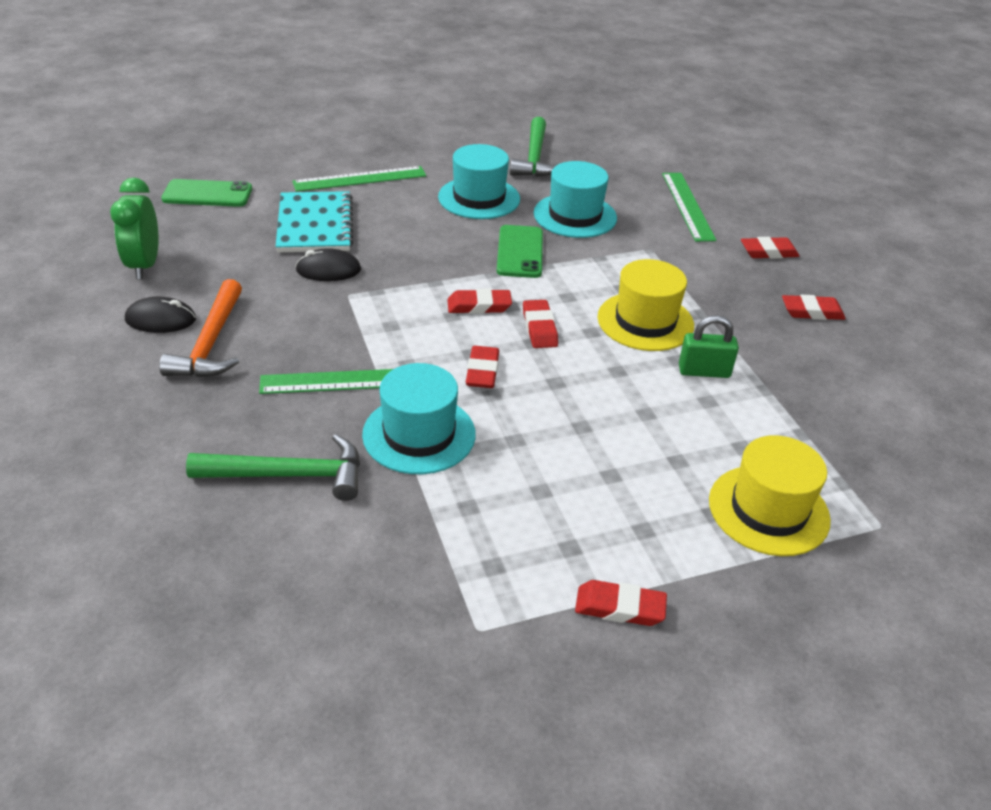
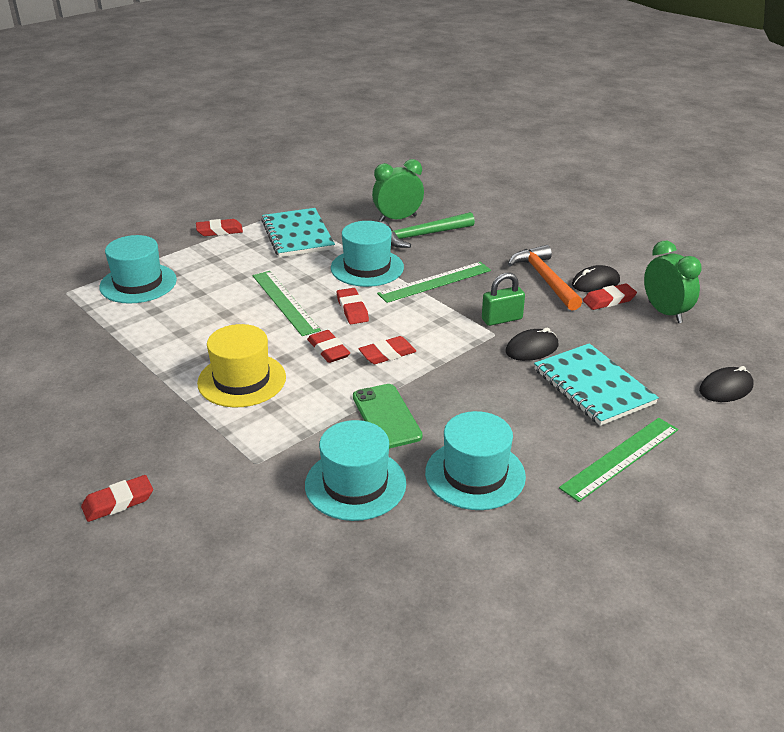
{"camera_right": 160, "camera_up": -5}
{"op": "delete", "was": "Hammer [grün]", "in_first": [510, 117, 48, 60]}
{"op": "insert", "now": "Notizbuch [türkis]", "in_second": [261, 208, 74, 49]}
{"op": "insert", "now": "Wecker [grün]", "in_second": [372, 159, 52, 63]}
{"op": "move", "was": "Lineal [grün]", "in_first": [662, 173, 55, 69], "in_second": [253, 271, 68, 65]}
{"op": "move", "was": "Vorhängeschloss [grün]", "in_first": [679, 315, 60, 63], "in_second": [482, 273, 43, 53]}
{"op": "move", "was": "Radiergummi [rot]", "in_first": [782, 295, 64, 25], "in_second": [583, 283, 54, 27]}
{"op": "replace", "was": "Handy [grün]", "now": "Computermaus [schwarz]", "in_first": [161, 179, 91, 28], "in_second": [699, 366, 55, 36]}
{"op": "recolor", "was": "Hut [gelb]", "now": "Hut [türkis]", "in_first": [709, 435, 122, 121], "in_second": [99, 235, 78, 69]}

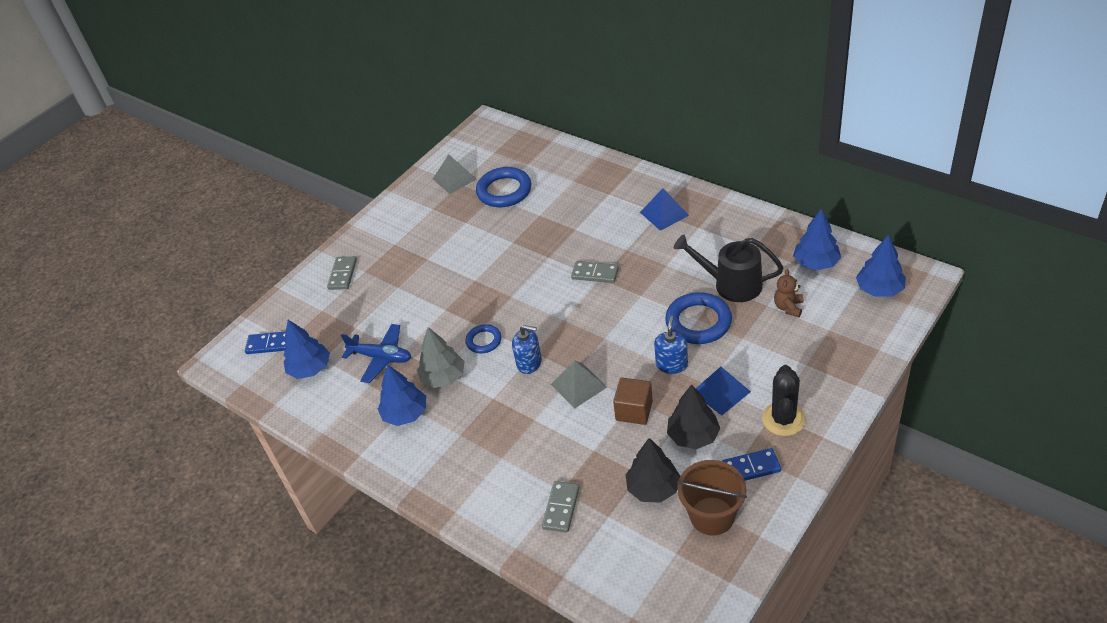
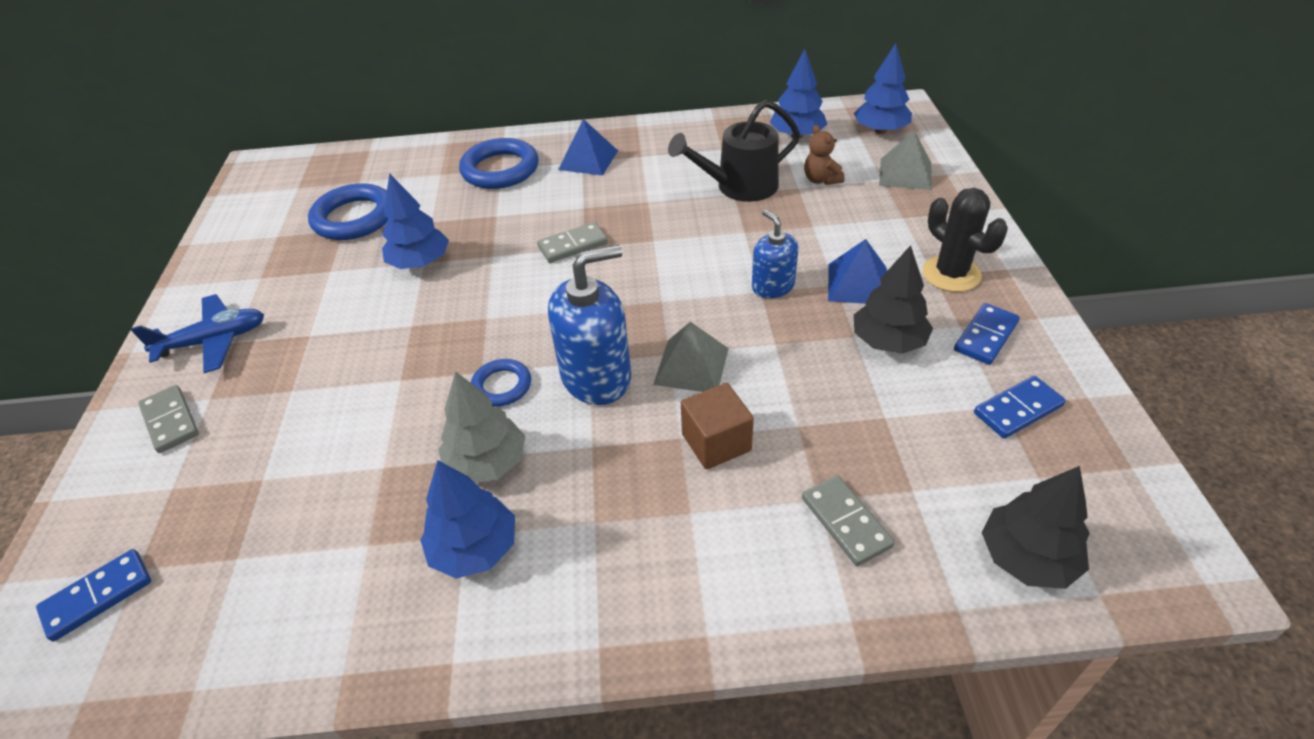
{"camera_right": -45, "camera_up": 0}
{"op": "move", "was": "Baum [blau]", "in_first": [283, 320, 47, 59], "in_second": [382, 173, 67, 96]}
{"op": "move", "was": "Flugzeug [blau]", "in_first": [341, 324, 70, 59], "in_second": [131, 294, 133, 79]}
{"op": "move", "was": "Pyramide [grau]", "in_first": [433, 154, 44, 40], "in_second": [879, 131, 53, 59]}
{"op": "move", "was": "Kubus [braun]", "in_first": [613, 378, 40, 47], "in_second": [681, 383, 73, 86]}
{"op": "move", "was": "Baum [schwarz]", "in_first": [626, 438, 54, 65], "in_second": [982, 466, 108, 123]}
{"op": "move", "was": "Ring [blau]", "in_first": [665, 292, 67, 52], "in_second": [459, 138, 79, 51]}
{"op": "replace", "was": "Eimer [braun]", "now": "Dominostein [blau]", "in_first": [677, 460, 70, 76], "in_second": [974, 376, 92, 63]}
{"op": "resize", "was": "Seifenspender [blau]", "in_first": [512, 325, 30, 49], "in_second": [548, 245, 83, 160], "ratio": 1.69}

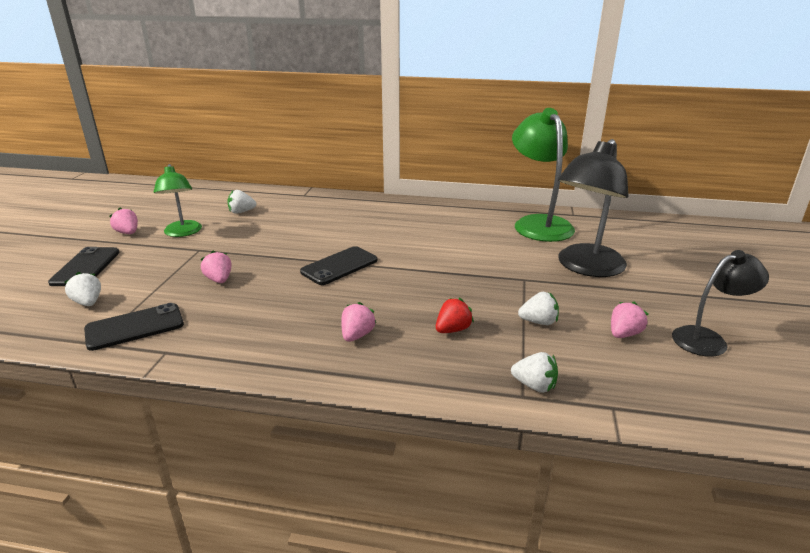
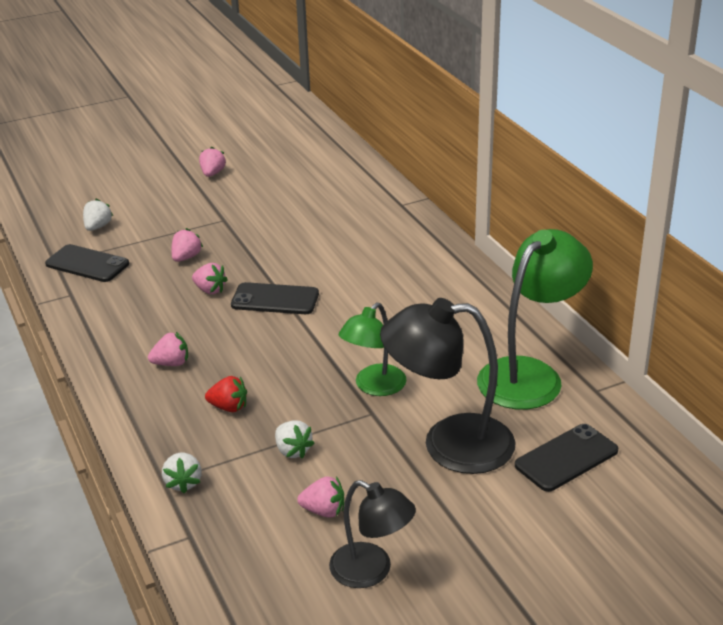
{"camera_right": 55, "camera_up": 5}
{"op": "delete", "was": "Erdbeere [weiß]", "in_first": [227, 190, 30, 24]}
{"op": "insert", "now": "Erdbeere [rosa]", "in_second": [192, 263, 36, 31]}
{"op": "move", "was": "Handy [schwarz]", "in_first": [48, 247, 72, 39], "in_second": [515, 424, 103, 68]}
{"op": "move", "was": "Lampe [grün]", "in_first": [154, 164, 48, 73], "in_second": [339, 303, 68, 93]}

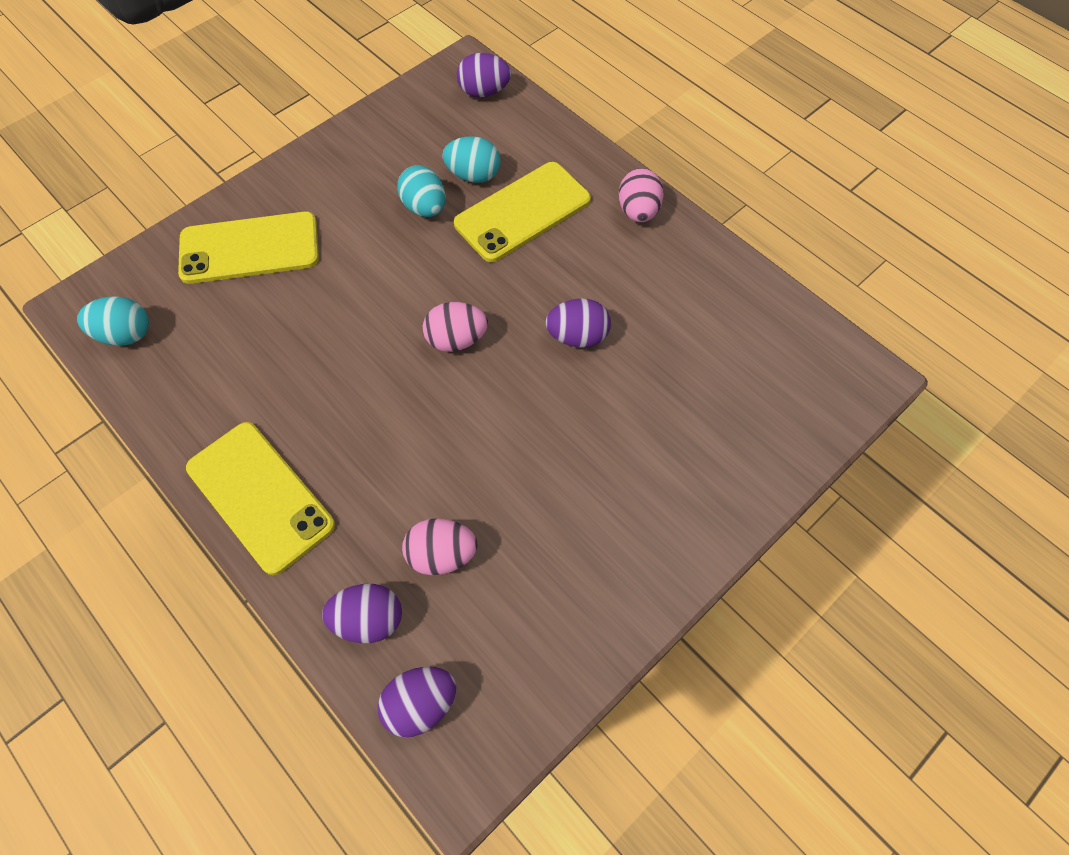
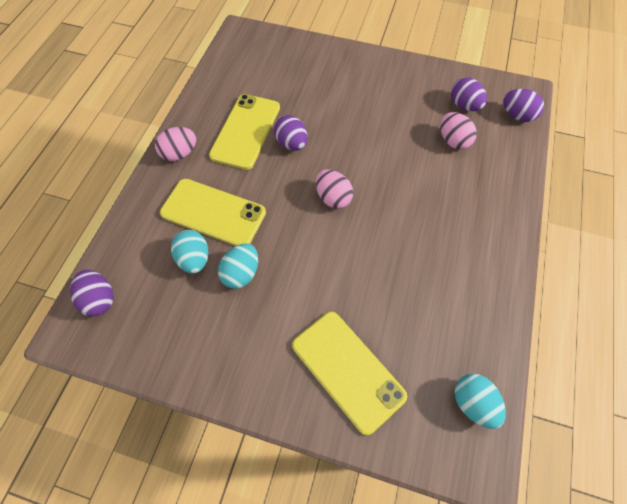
{"camera_right": -120, "camera_up": 0}
{"op": "move", "was": "Handy [gelb]", "in_first": [186, 422, 149, 153], "in_second": [209, 94, 71, 76]}
{"op": "move", "was": "Ei [lila]", "in_first": [322, 584, 80, 59], "in_second": [451, 77, 36, 34]}

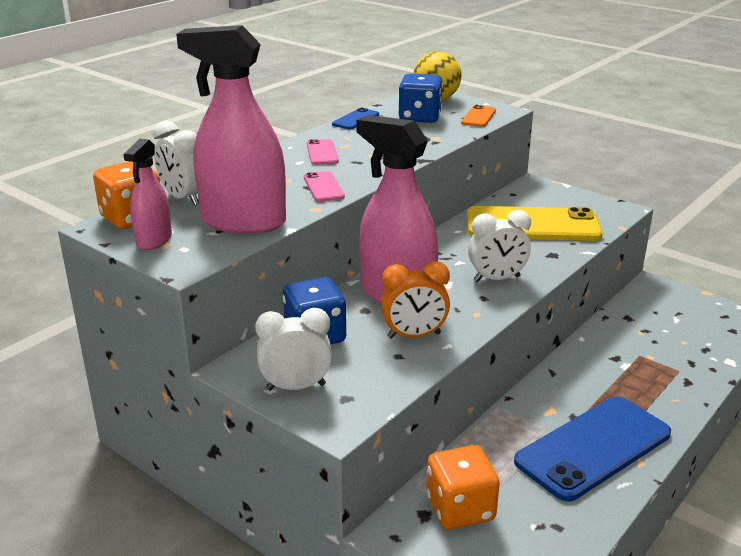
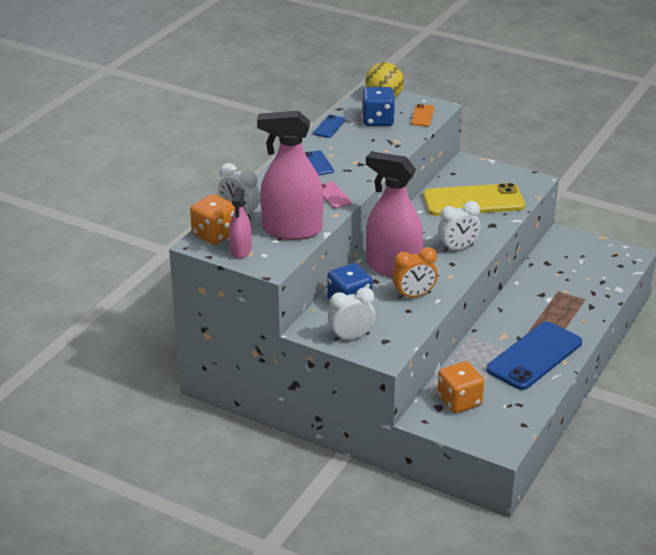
{"camera_right": -10, "camera_up": 5}
{"op": "recolor", "was": "Handy [rosa]", "now": "Handy [blau]", "in_first": [307, 139, 32, 26], "in_second": [305, 150, 29, 25]}

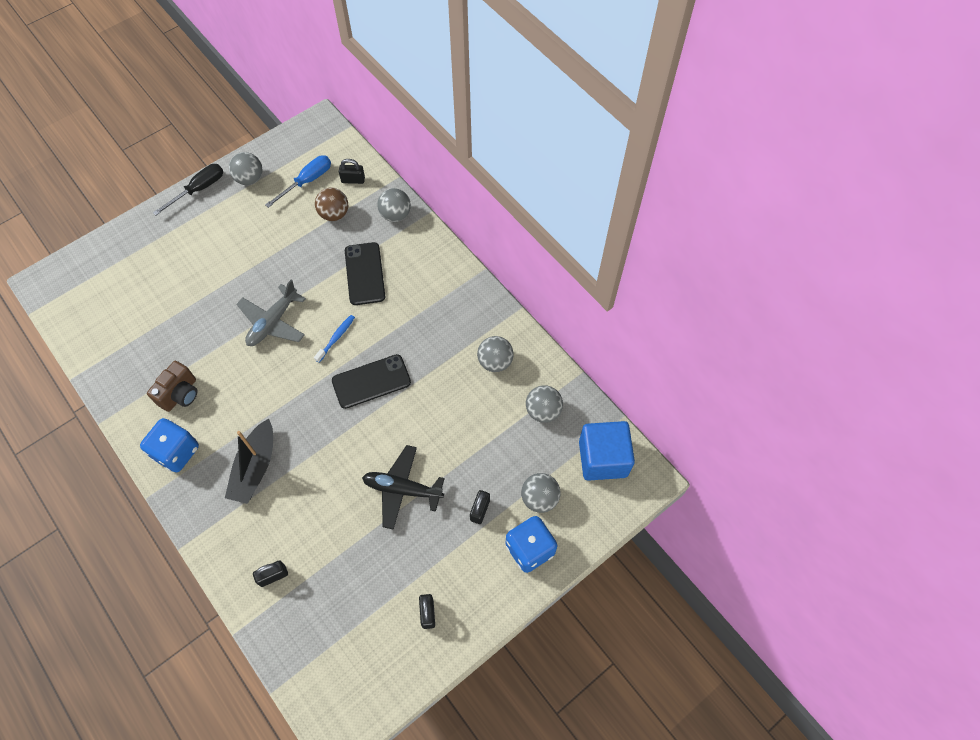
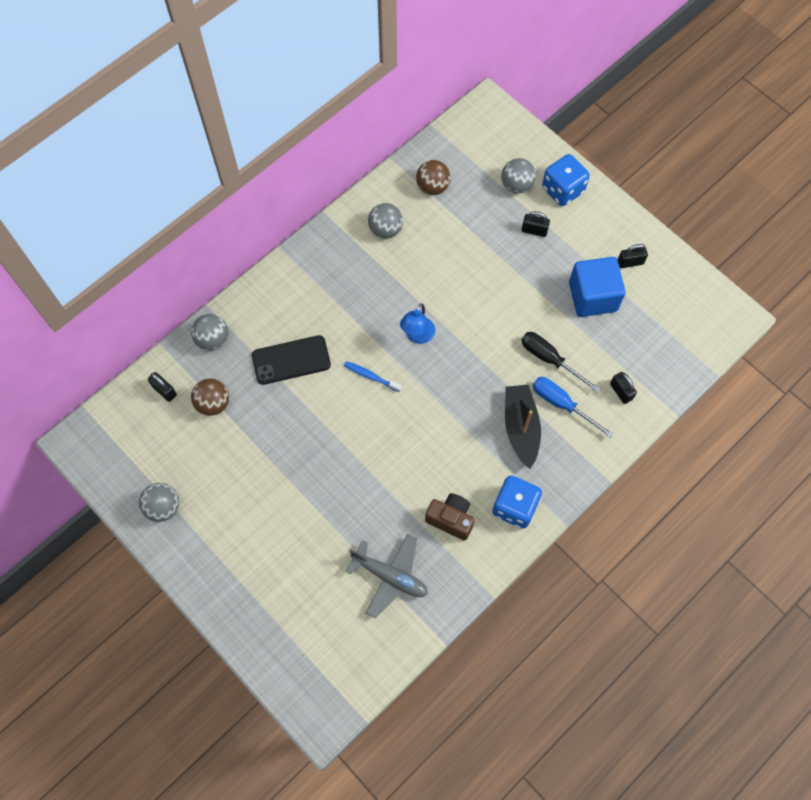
{"camera_right": -95, "camera_up": 5}
{"op": "delete", "was": "Flugzeug [schwarz]", "in_first": [362, 445, 83, 85]}
{"op": "move", "was": "Schraubenzieher [schwarz]", "in_first": [153, 164, 70, 51], "in_second": [521, 332, 79, 60]}
{"op": "move", "was": "Flugzeug [grau]", "in_first": [236, 280, 70, 66], "in_second": [346, 534, 82, 85]}
{"op": "move", "was": "Schraubenzieher [blau]", "in_first": [265, 156, 66, 52], "in_second": [533, 377, 81, 61]}
{"op": "move", "was": "Kubus [blau]", "in_first": [579, 421, 56, 60], "in_second": [569, 257, 57, 60]}
{"op": "replace", "was": "Handy [schwarz]", "now": "Lampe [blau]", "in_first": [332, 354, 79, 55], "in_second": [400, 303, 35, 41]}
{"op": "recolor", "was": "Ball [grau]", "now": "Ball [braun]", "in_first": [526, 385, 37, 38], "in_second": [416, 160, 35, 35]}
{"op": "rotate", "was": "Boot [schwarz]", "in_first": [225, 419, 48, 85], "in_second": [505, 385, 36, 84], "clockwise": -105}
{"op": "rotate", "was": "Vorhängeschloss [schwarz]", "in_first": [339, 159, 26, 25], "in_second": [148, 372, 29, 30], "clockwise": -45}

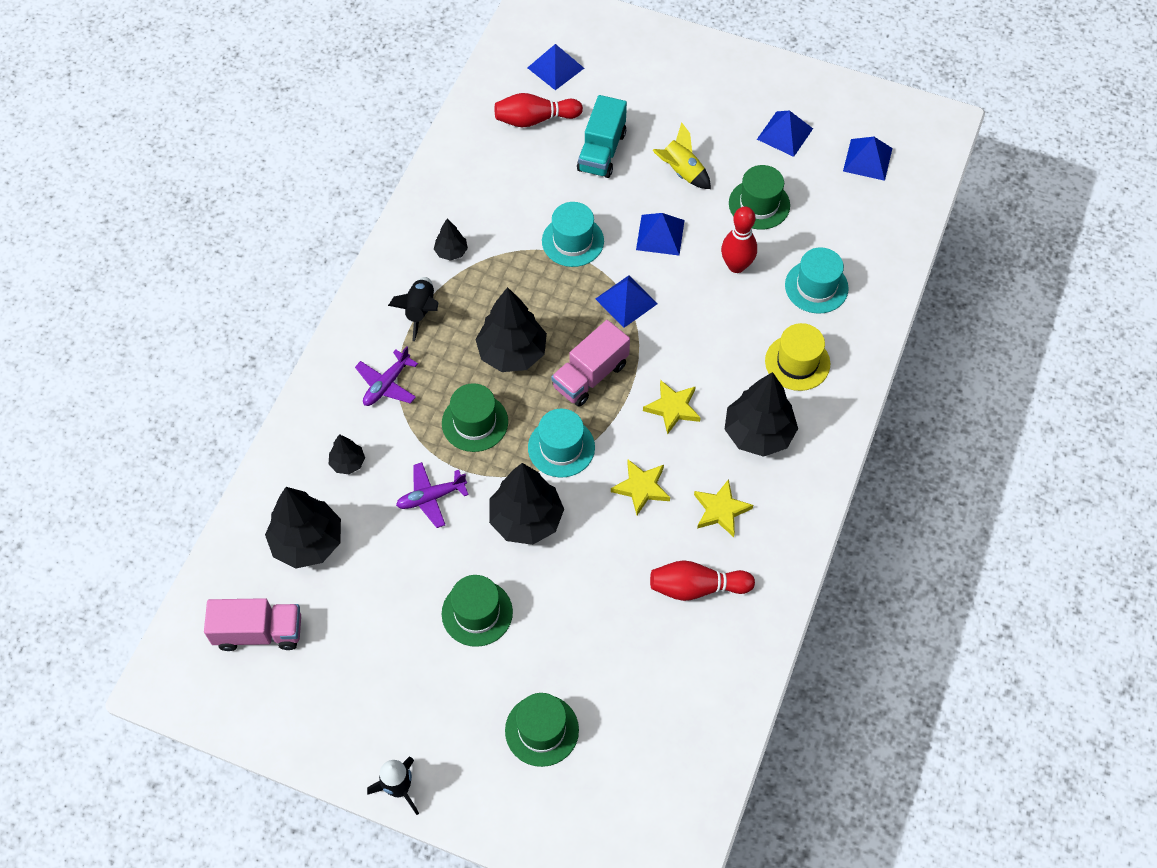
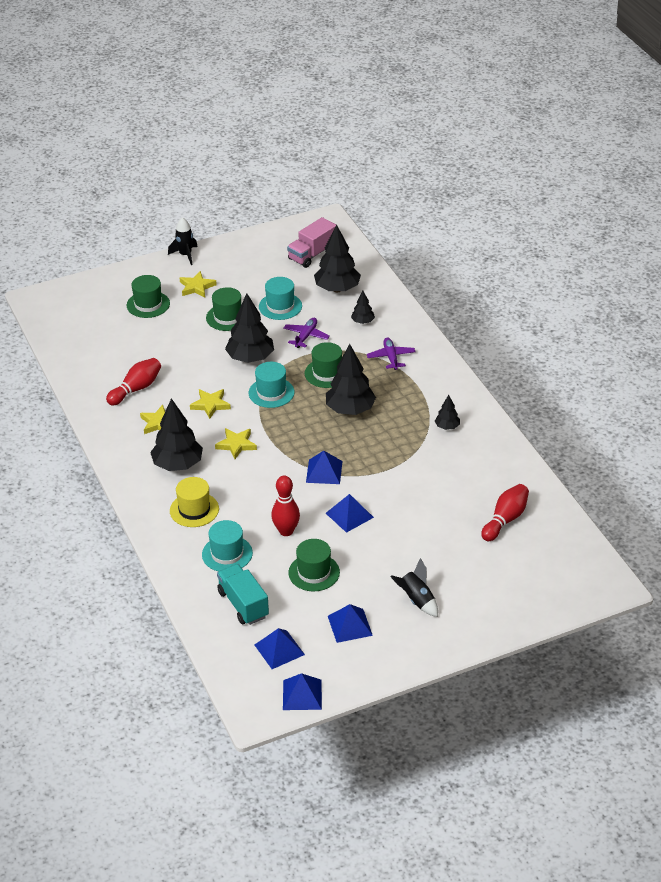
{"camera_right": 135, "camera_up": -20}
{"op": "delete", "was": "Lastwagen [rosa]", "in_first": [551, 320, 79, 87]}
{"op": "delete", "was": "Rakete [gelb]", "in_first": [652, 122, 59, 67]}
{"op": "insert", "now": "Stern [gelb]", "in_second": [180, 271, 37, 27]}
{"op": "move", "was": "Rakete [schwarz]", "in_first": [388, 277, 50, 64], "in_second": [390, 558, 48, 59]}
{"op": "move", "was": "Pyramide [blau]", "in_first": [527, 44, 57, 46], "in_second": [283, 673, 39, 37]}
{"op": "move", "was": "Hut [türkis]", "in_first": [542, 202, 62, 65], "in_second": [259, 277, 43, 43]}
{"op": "move", "was": "Lastwagen [türkis]", "in_first": [577, 95, 50, 83], "in_second": [217, 564, 52, 61]}

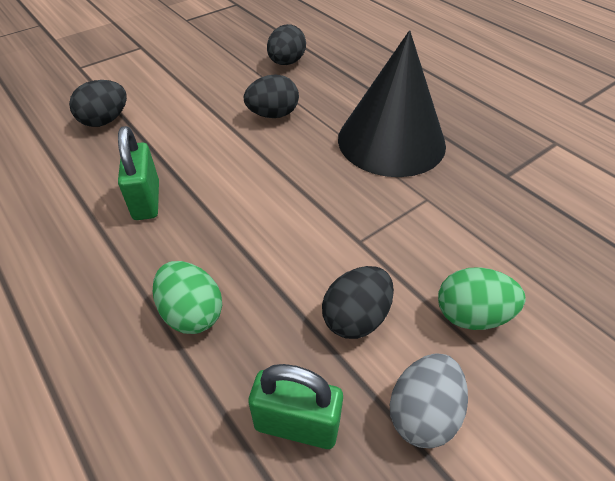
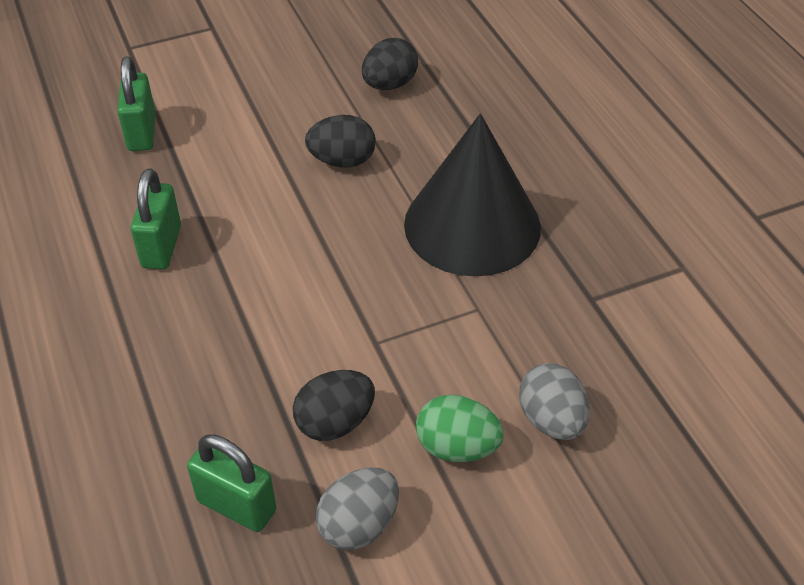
{"camera_right": 15, "camera_up": 0}
{"op": "delete", "was": "Ei [grün]", "in_first": [153, 261, 69, 73]}
{"op": "insert", "now": "Ei [grau]", "in_second": [519, 363, 71, 77]}
{"op": "replace", "was": "Ei [schwarz]", "now": "Vorhängeschloss [grün]", "in_first": [69, 80, 58, 47], "in_second": [117, 56, 39, 95]}

